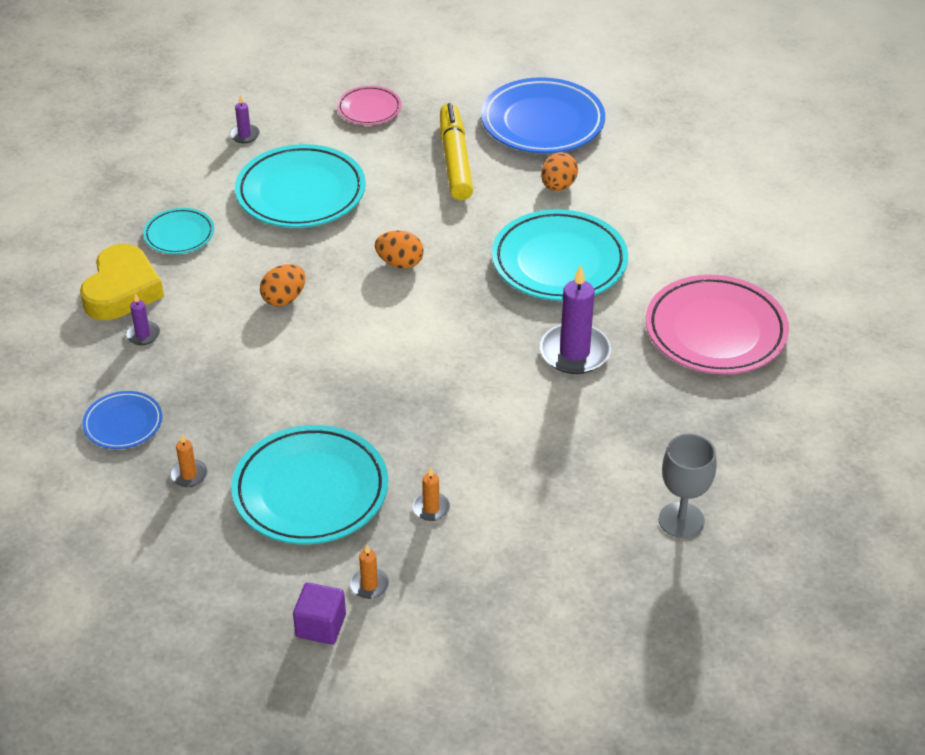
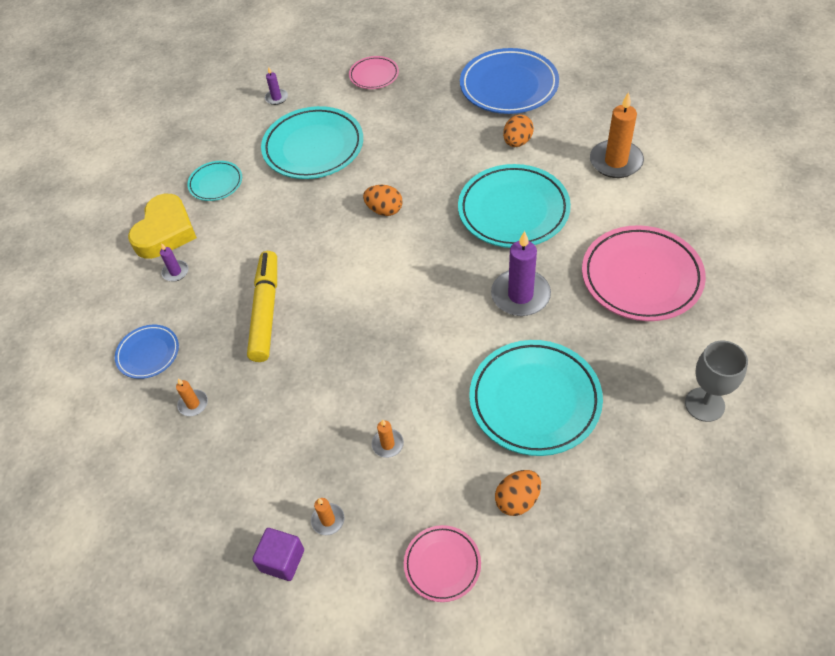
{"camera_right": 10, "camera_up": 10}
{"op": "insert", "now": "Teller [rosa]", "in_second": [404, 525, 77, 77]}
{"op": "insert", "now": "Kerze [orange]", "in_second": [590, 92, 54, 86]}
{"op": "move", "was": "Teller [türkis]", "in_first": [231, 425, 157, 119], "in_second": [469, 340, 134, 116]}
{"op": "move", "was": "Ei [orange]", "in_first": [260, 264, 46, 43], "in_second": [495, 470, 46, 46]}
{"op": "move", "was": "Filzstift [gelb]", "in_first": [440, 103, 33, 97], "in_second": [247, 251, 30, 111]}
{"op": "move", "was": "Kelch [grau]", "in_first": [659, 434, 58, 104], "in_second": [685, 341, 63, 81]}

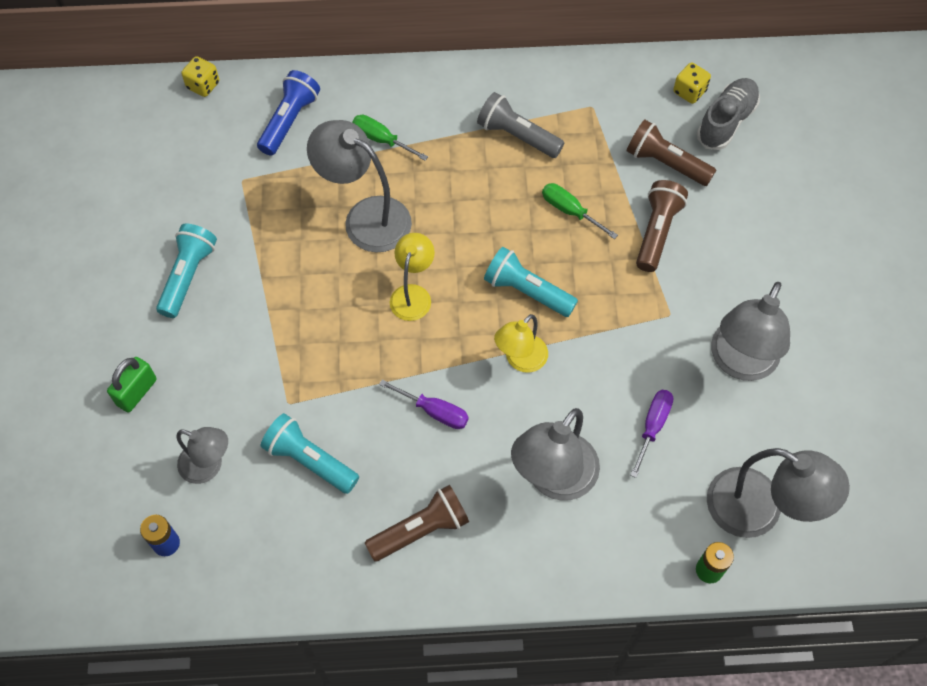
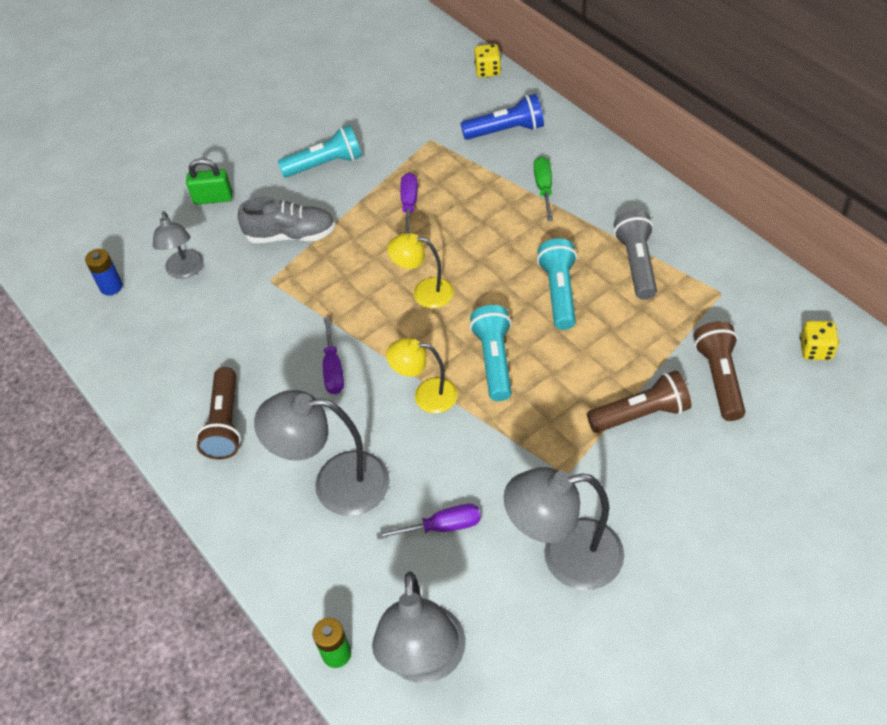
{"camera_right": 60, "camera_up": -10}
{"op": "delete", "was": "Lampe [grau]", "in_first": [307, 120, 105, 133]}
{"op": "delete", "was": "Schraubenzieher [grün]", "in_first": [542, 183, 76, 56]}
{"op": "insert", "now": "Schraubenzieher [lila]", "in_second": [400, 173, 18, 60]}
{"op": "move", "was": "Taschenlampe [türkis]", "in_first": [261, 413, 98, 81], "in_second": [537, 239, 40, 91]}
{"op": "move", "was": "Schuh [grau]", "in_first": [697, 78, 63, 72], "in_second": [238, 197, 97, 46]}
{"op": "rotate", "was": "Taschenlampe [braun]", "in_first": [365, 485, 104, 77], "in_second": [196, 367, 45, 92], "clockwise": 60}
{"op": "rotate", "was": "Lampe [gelb]", "in_first": [390, 233, 45, 88], "in_second": [387, 233, 67, 75], "clockwise": -150}

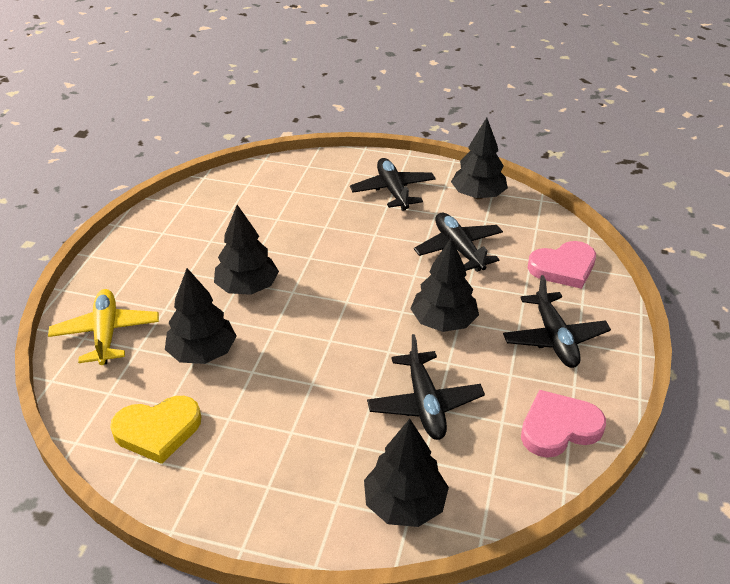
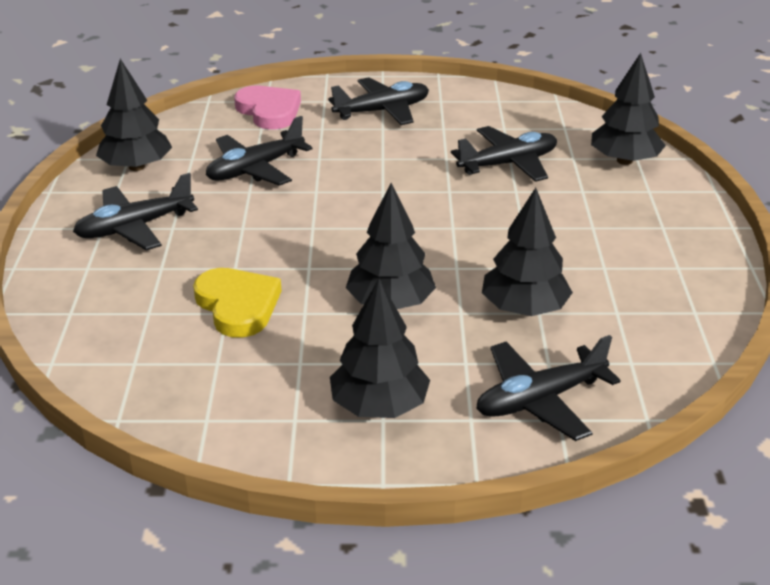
{"camera_right": -105, "camera_up": -5}
{"op": "delete", "was": "Herz [rosa]", "in_first": [521, 390, 85, 68]}
{"op": "move", "was": "Herz [gelb]", "in_first": [110, 396, 91, 68], "in_second": [193, 268, 88, 70]}
{"op": "move", "was": "Baum [schwarz]", "in_first": [410, 238, 69, 94], "in_second": [330, 279, 100, 139]}
{"op": "recolor", "was": "Flugzeug [gelb]", "now": "Flugzeug [schwarz]", "in_first": [48, 289, 111, 76], "in_second": [476, 335, 145, 106]}

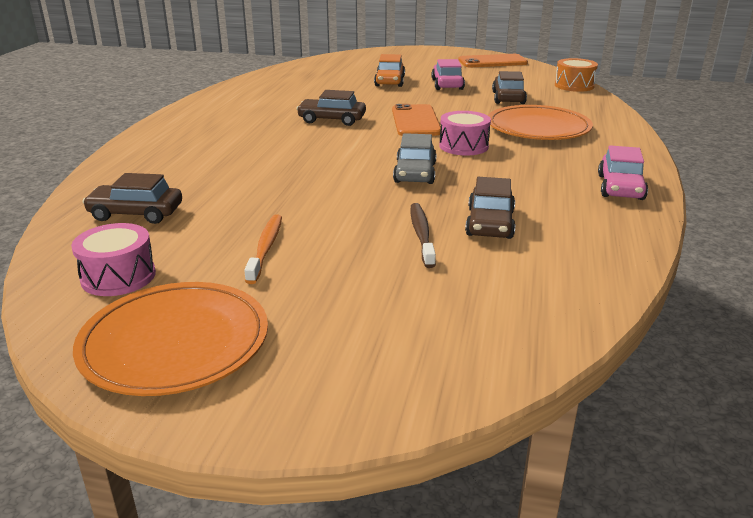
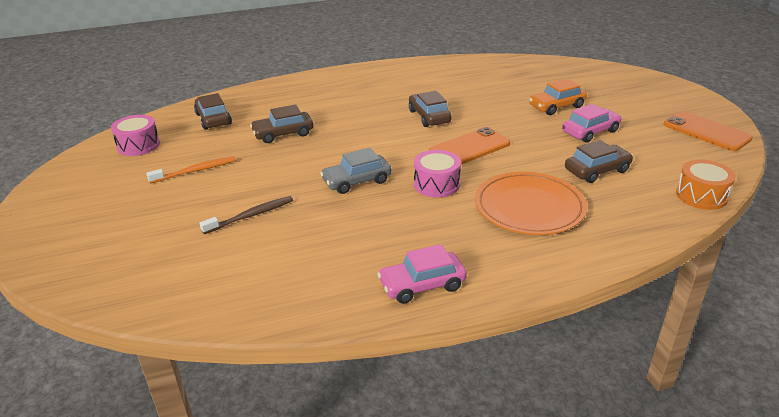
{"camera_right": 60, "camera_up": 5}
{"op": "delete", "was": "Teller [orange]", "in_first": [73, 282, 195, 114]}
{"op": "move", "was": "Auto [braun]", "in_first": [465, 177, 50, 62], "in_second": [250, 104, 63, 39]}

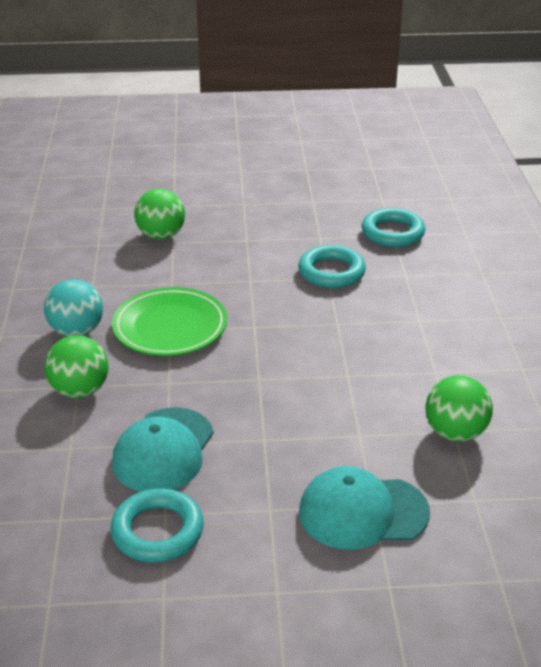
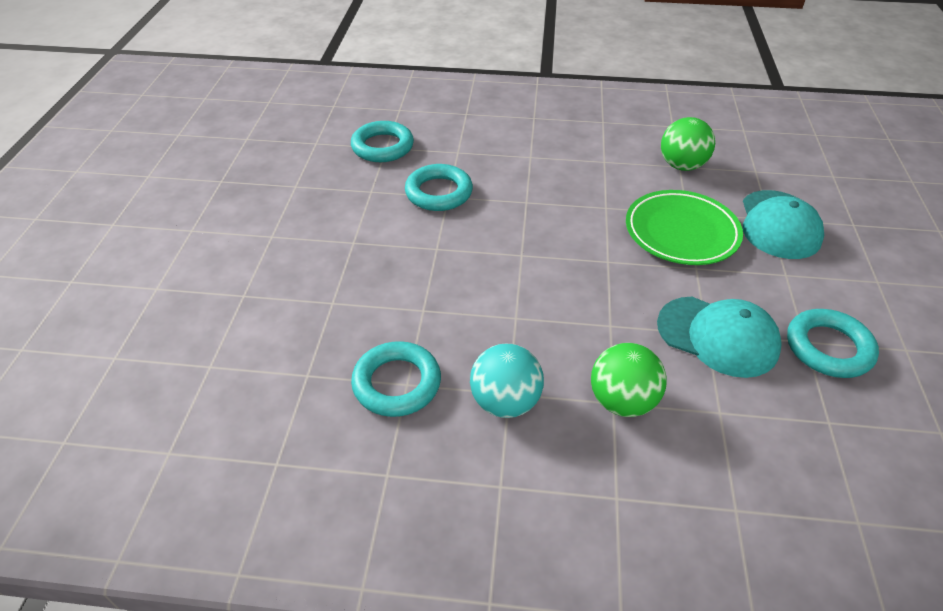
{"camera_right": -80, "camera_up": 10}
{"op": "delete", "was": "Ball [grün]", "in_first": [134, 189, 51, 51]}
{"op": "insert", "now": "Ring [türkis]", "in_second": [351, 341, 90, 76]}
{"op": "move", "was": "Teller [grün]", "in_first": [112, 287, 115, 69], "in_second": [626, 190, 117, 75]}

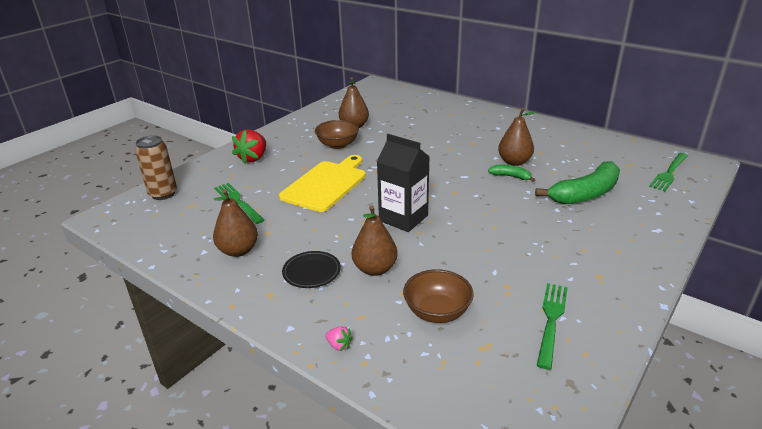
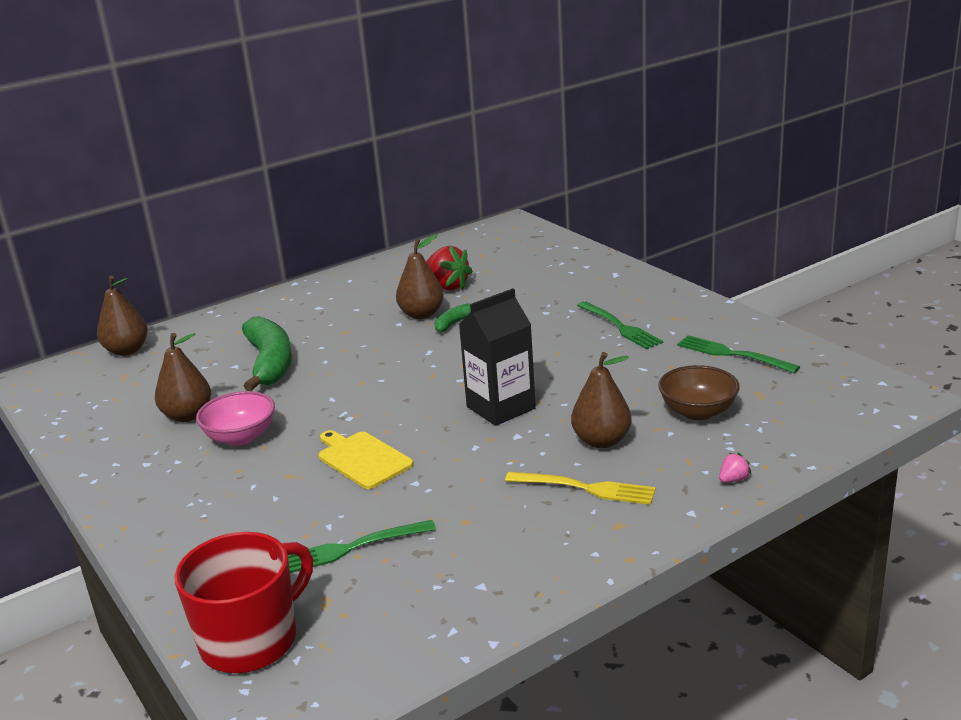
{"camera_right": -70, "camera_up": -5}
{"op": "move", "was": "Birne [braun]", "in_first": [213, 189, 45, 68], "in_second": [97, 276, 51, 80]}
{"op": "move", "was": "Erdbeere [rot]", "in_first": [232, 130, 34, 34], "in_second": [426, 246, 47, 44]}
{"op": "move", "was": "Banane [grün]", "in_first": [535, 161, 85, 43], "in_second": [242, 316, 50, 75]}
{"op": "move", "was": "Gabel [grün]", "in_first": [649, 153, 39, 38], "in_second": [577, 301, 86, 48]}
{"op": "replace", "was": "Dose [braun]", "now": "Tasse [rot]", "in_first": [135, 135, 42, 65], "in_second": [175, 532, 138, 141]}
{"op": "replace", "was": "Teller [schwarz]", "now": "Gabel [gelb]", "in_first": [282, 251, 59, 37], "in_second": [505, 472, 151, 33]}
{"op": "recolor", "was": "Schüssel [braun]", "now": "Schüssel [rosa]", "in_first": [315, 120, 44, 29], "in_second": [196, 391, 79, 55]}
{"op": "resize", "was": "Schneidebrett [gelb]", "in_first": [279, 155, 87, 57], "in_second": [319, 430, 94, 59], "ratio": 0.66}

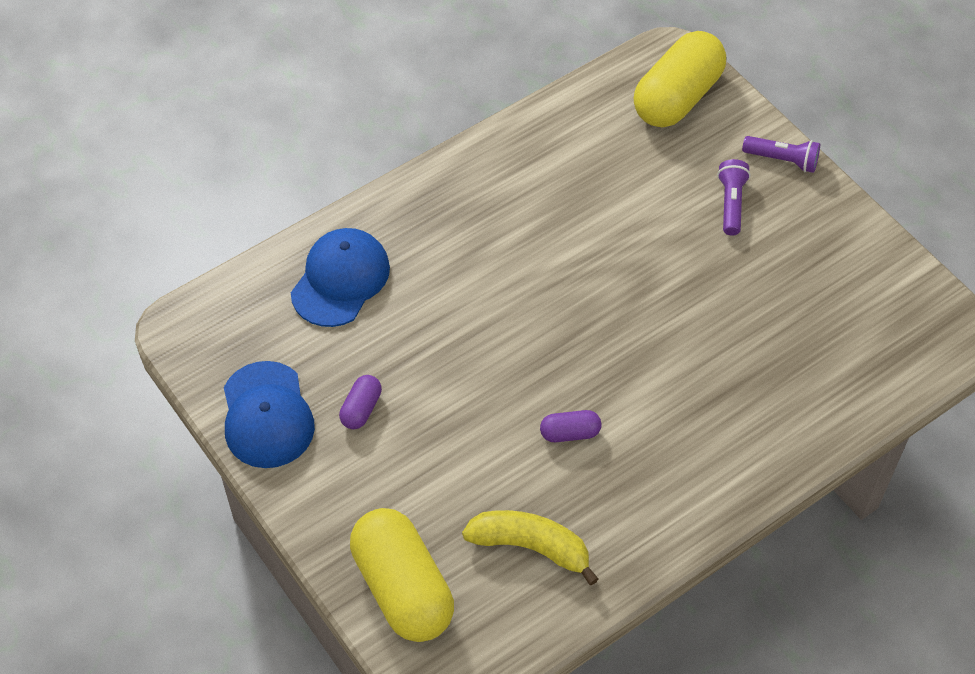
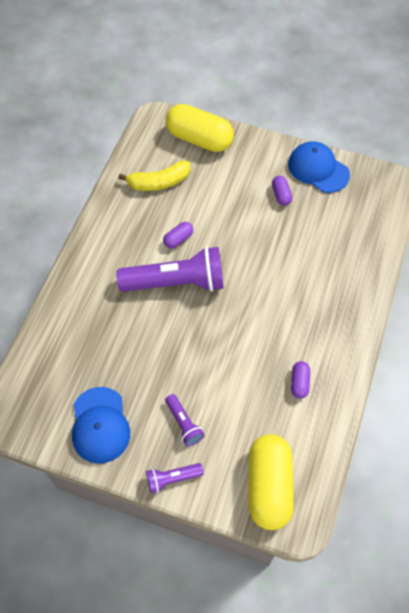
{"camera_right": 145, "camera_up": 5}
{"op": "insert", "now": "Taschenlampe [lila]", "in_second": [116, 247, 108, 45]}
{"op": "insert", "now": "Kapsel [lila]", "in_second": [291, 361, 19, 38]}
{"op": "move", "was": "Kappe [blau]", "in_first": [291, 228, 99, 99], "in_second": [72, 387, 58, 77]}

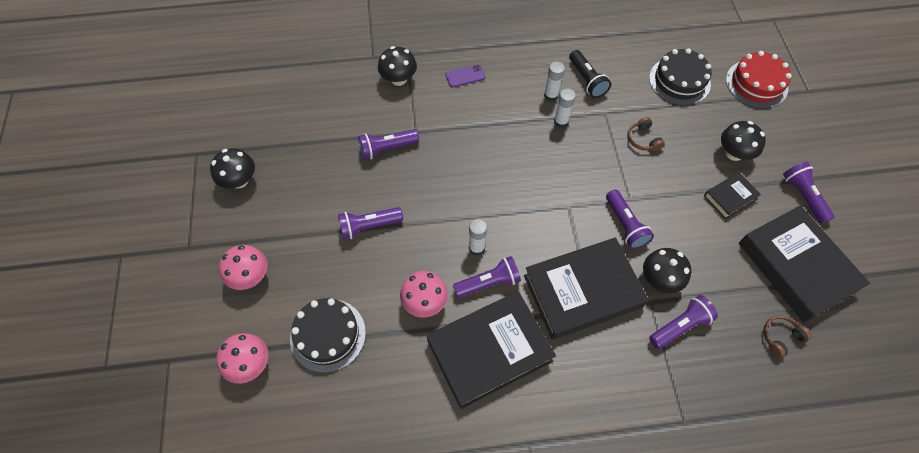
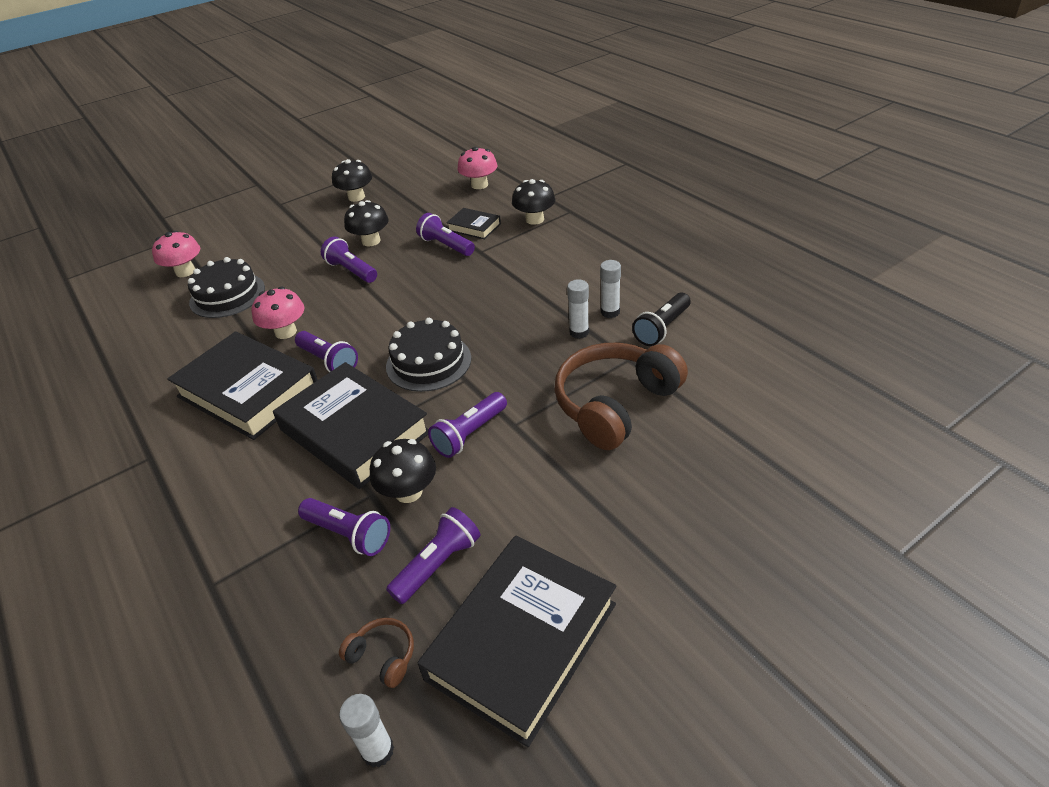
{"camera_right": 65, "camera_up": -20}
{"op": "delete", "was": "Handy [lila]", "in_first": [445, 65, 40, 23]}
{"op": "delete", "was": "Kuchen [rot]", "in_first": [726, 51, 66, 57]}
{"op": "move", "was": "Pilz [rosa]", "in_first": [219, 245, 48, 45], "in_second": [458, 147, 39, 42]}
{"op": "move", "was": "Klebestift [weiß]", "in_first": [469, 219, 18, 37], "in_second": [339, 694, 55, 74]}
{"op": "move", "was": "Kuchen [schwarz]", "in_first": [649, 48, 63, 57], "in_second": [386, 318, 85, 74]}
{"op": "move", "was": "Buch [schwarz]", "in_first": [704, 172, 57, 47], "in_second": [446, 208, 55, 31]}
{"op": "move", "was": "Pilz [schwarz]", "in_first": [721, 121, 45, 40], "in_second": [344, 200, 45, 46]}
{"op": "move", "was": "Taschenlampe [lila]", "in_first": [783, 162, 51, 62], "in_second": [386, 507, 94, 97]}
{"op": "resize", "was": "Kopfhörer [braun]", "in_first": [627, 117, 38, 34], "in_second": [554, 343, 134, 107], "ratio": 2.38}

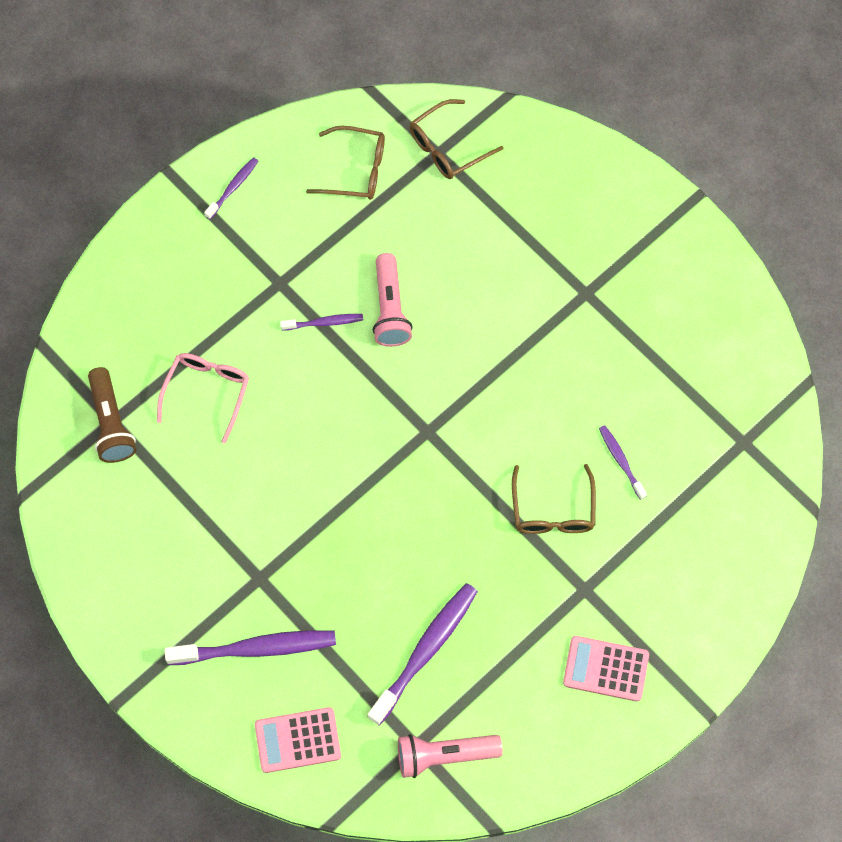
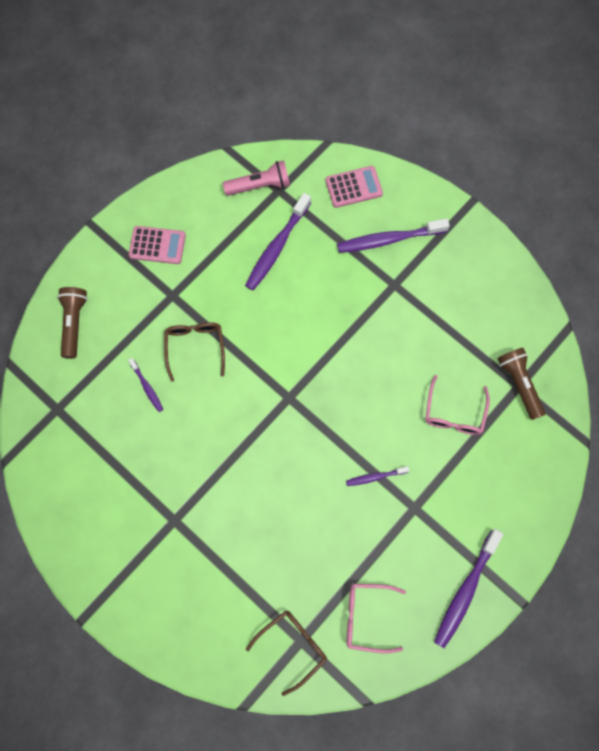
{"camera_right": 175, "camera_up": 5}
{"op": "delete", "was": "Taschenlampe [rosa]", "in_first": [373, 253, 40, 94]}
{"op": "insert", "now": "Taschenlampe [braun]", "in_second": [57, 287, 31, 72]}
{"op": "recolor", "was": "Brille [braun]", "now": "Brille [rosa]", "in_first": [306, 126, 79, 74], "in_second": [347, 584, 59, 69]}
{"op": "resize", "was": "Zahnbürste [lila]", "in_first": [204, 157, 54, 62], "in_second": [434, 529, 69, 119], "ratio": 1.92}

